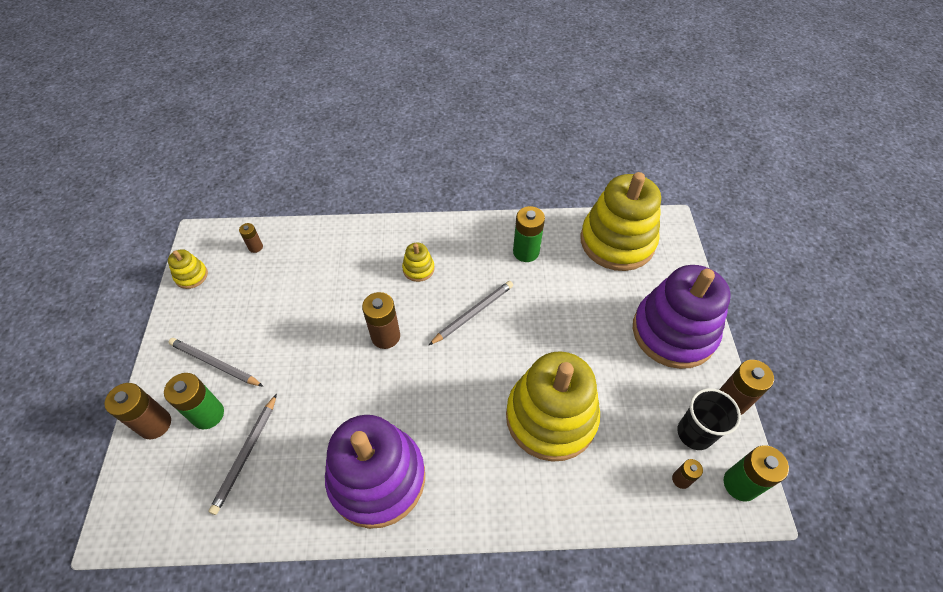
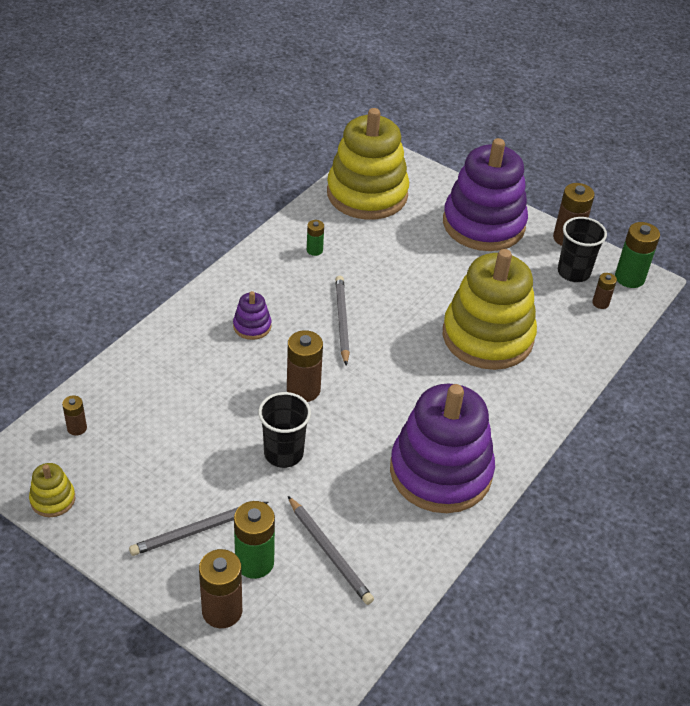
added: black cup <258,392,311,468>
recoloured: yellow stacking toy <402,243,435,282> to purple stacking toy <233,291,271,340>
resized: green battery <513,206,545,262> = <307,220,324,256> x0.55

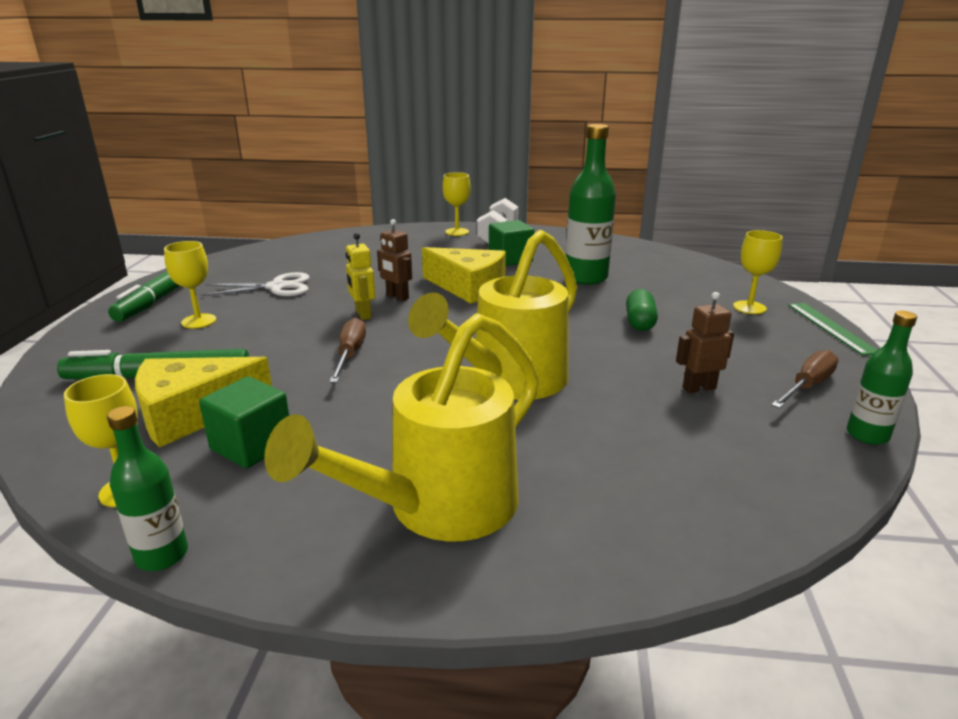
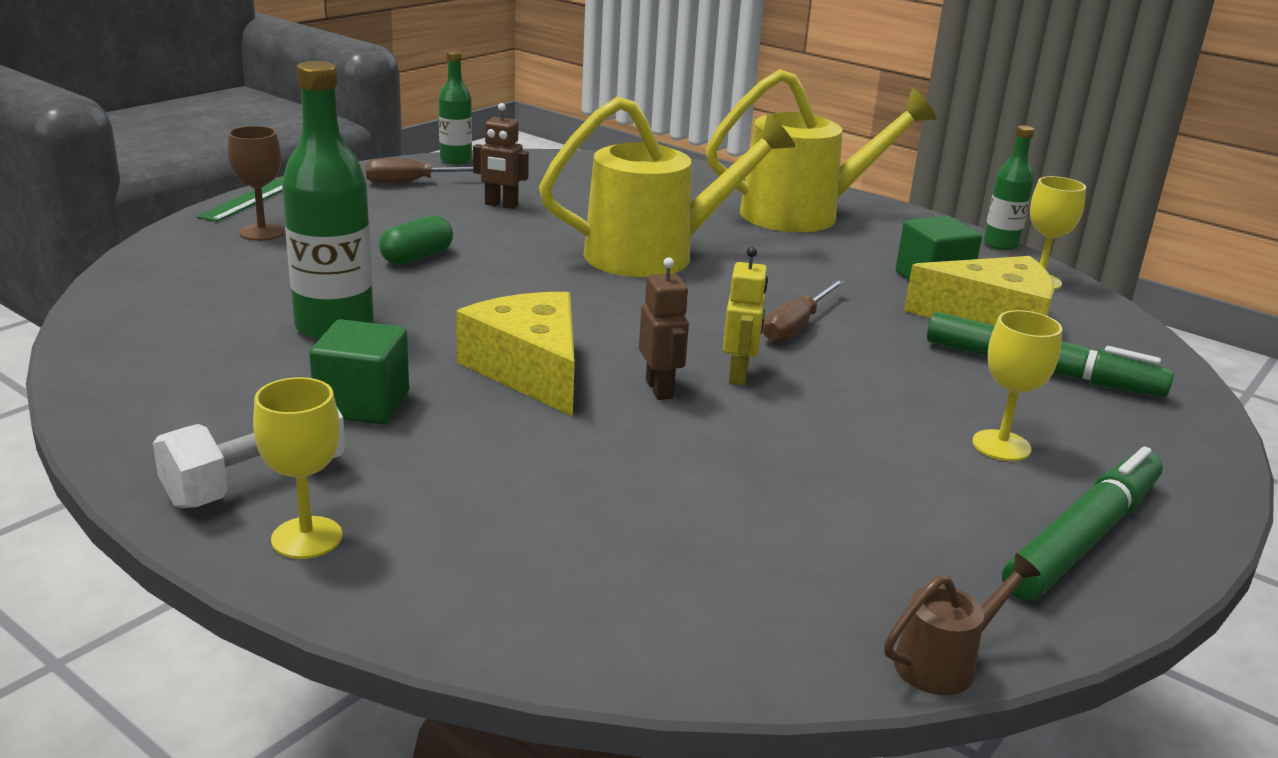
removed: white scissors <202,272,309,296>
added: brown watering can <884,553,1041,695>
recoloured: yellow goblet <733,230,783,314> to brown goblet <227,126,285,241>

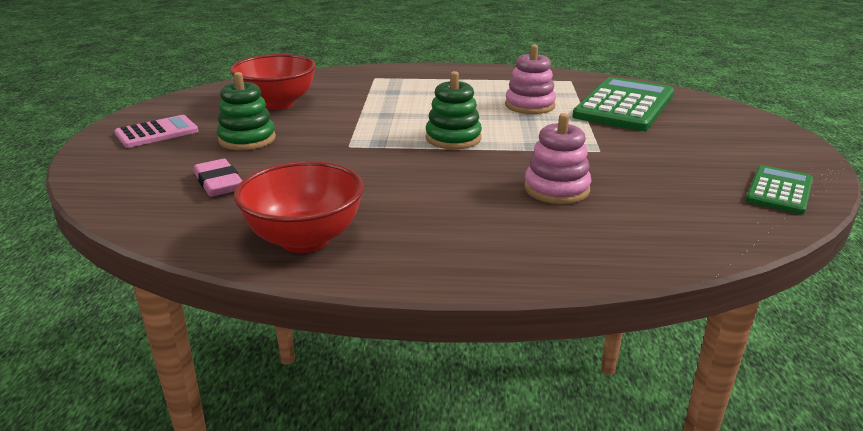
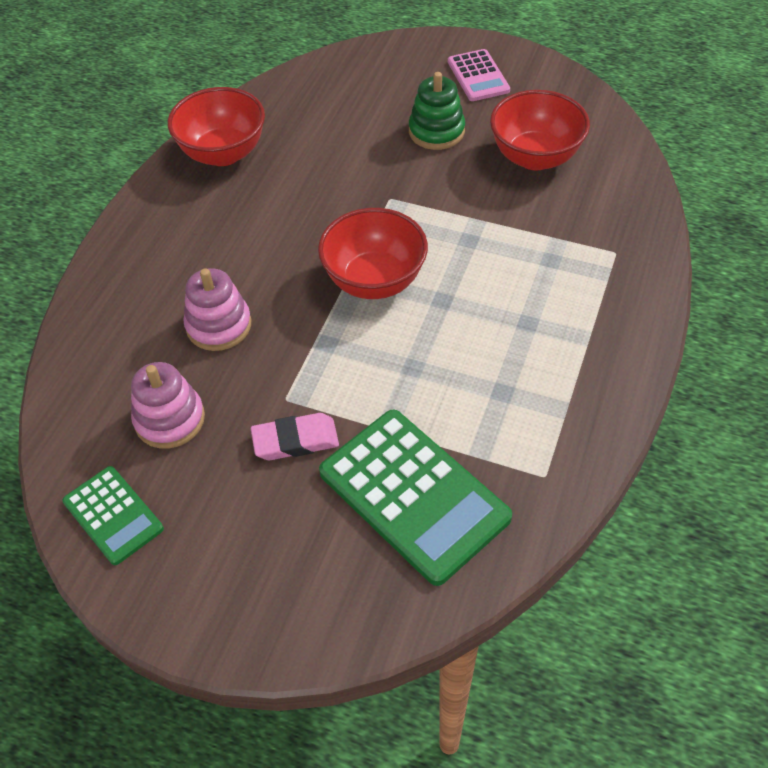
moved: pink stacking toy <505,44,556,114> to <131,362,205,449>; pink eraser <194,159,242,197> to <251,413,339,460>
replaced: green stacking toy <426,71,482,149> to red bowl <318,208,428,299>

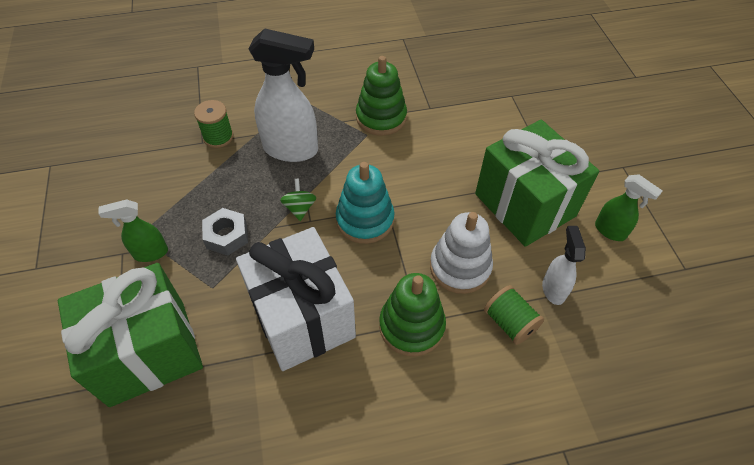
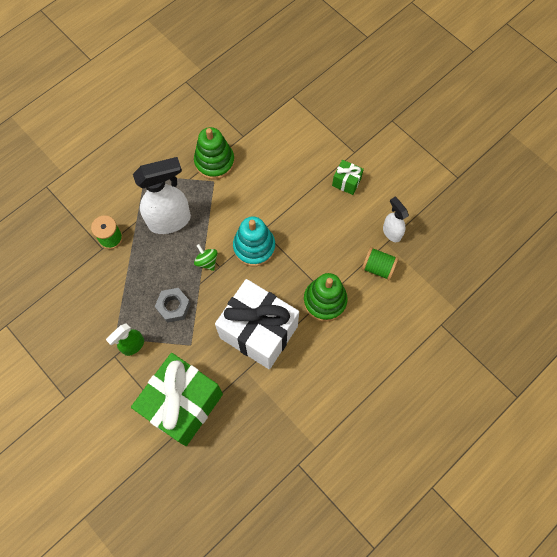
removed: white stacking toy <430,212,493,294>; green spray bottle <595,174,663,241>
resized: green gift <475,120,599,247> = <332,160,364,195> x0.42

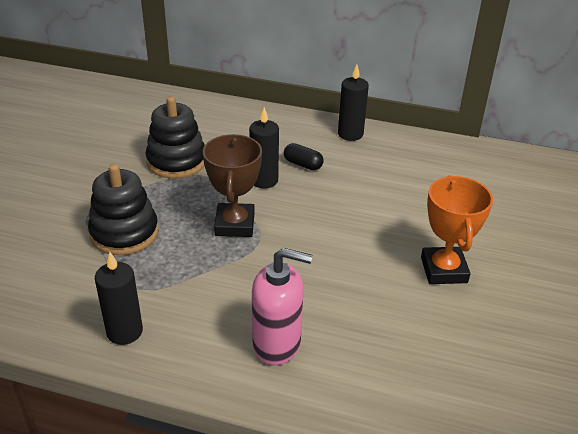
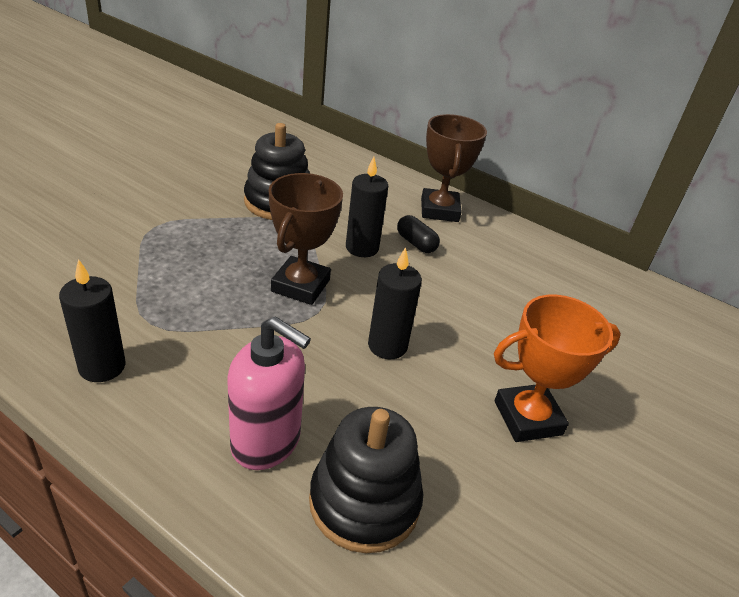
added: brown trophy <421,114,487,222>
moved: black stacking toy <88,164,159,255> to <309,407,423,553>; black candle <338,65,369,141> to <368,247,422,359>
turned: orange trophy <421,176,493,284> = <494,295,621,442> 60 degrees clockwise

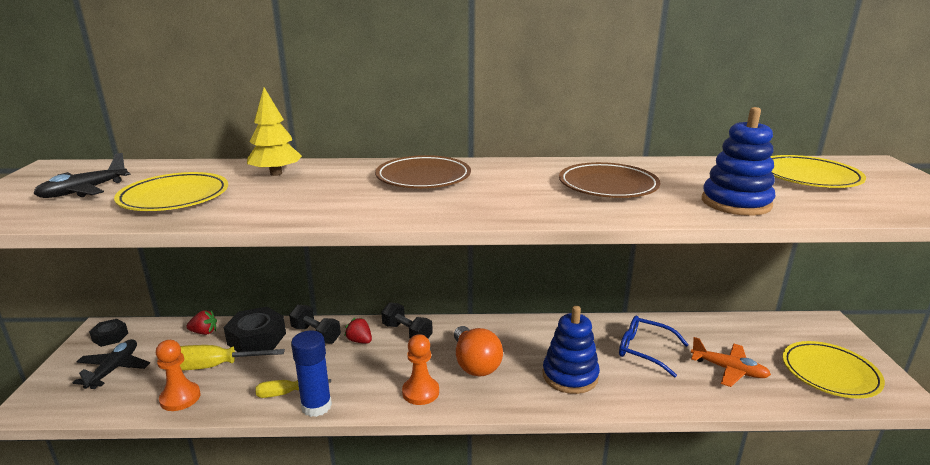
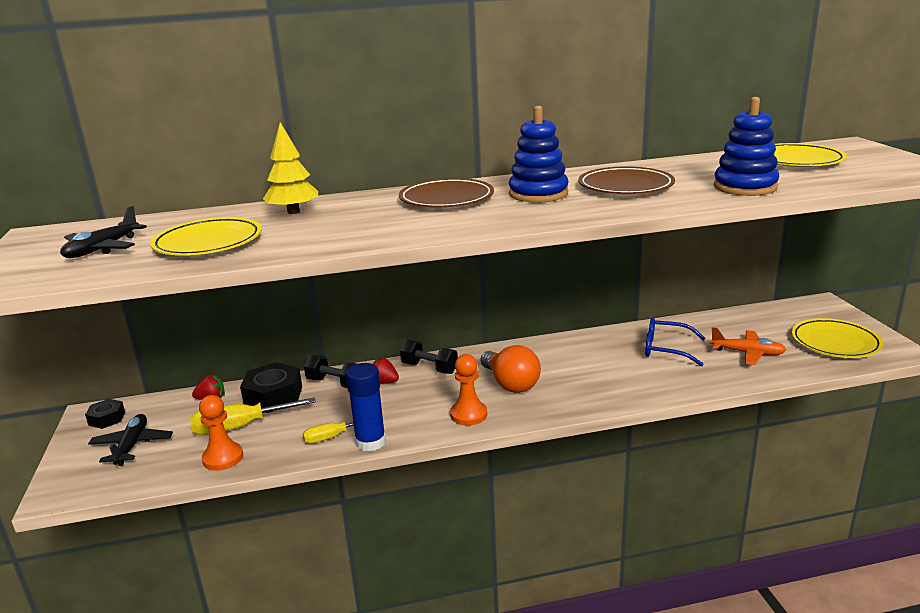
moved: blue stacking toy <542,306,600,394> to <509,106,569,203>

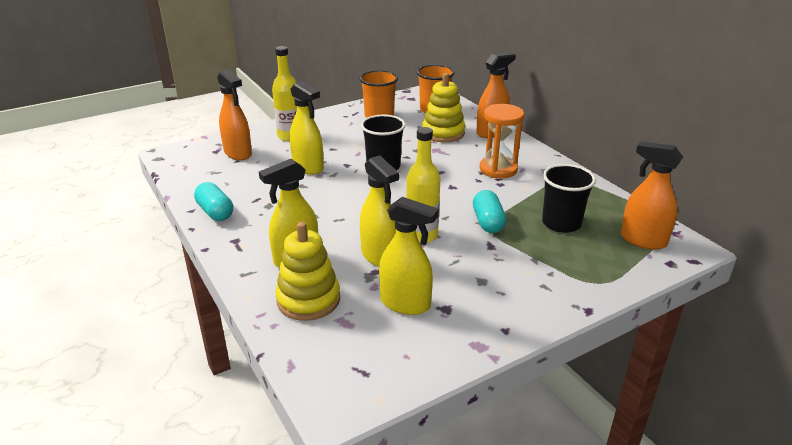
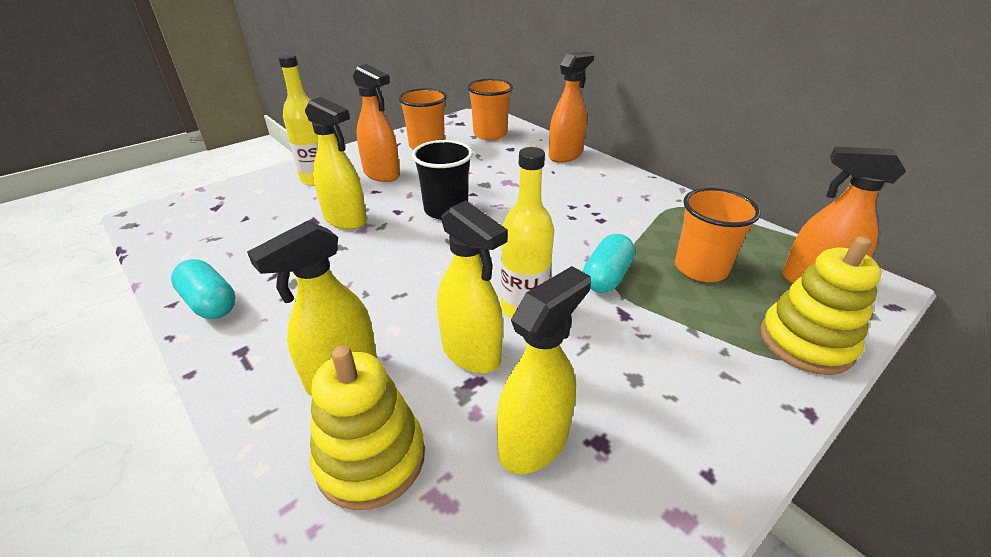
removed: orange hourglass <480,104,524,178>
moved: orange spray bottle <217,69,252,160> to <353,64,400,182>; yellow stacking toy <422,73,465,142> to <760,236,882,375>
recoloured: black cup <542,164,596,233> to orange cup <675,188,761,282>
turned: yellow spray bottle <379,197,438,315> = <497,266,591,474> 60 degrees counterclockwise; turquoise capsule <473,190,506,233> = <583,234,635,293> 45 degrees clockwise

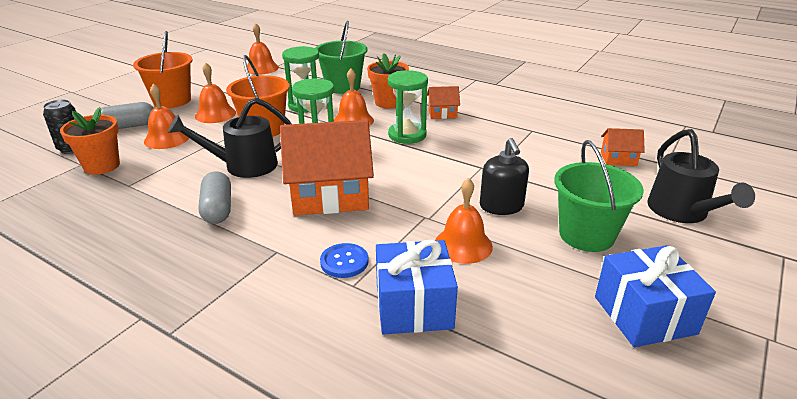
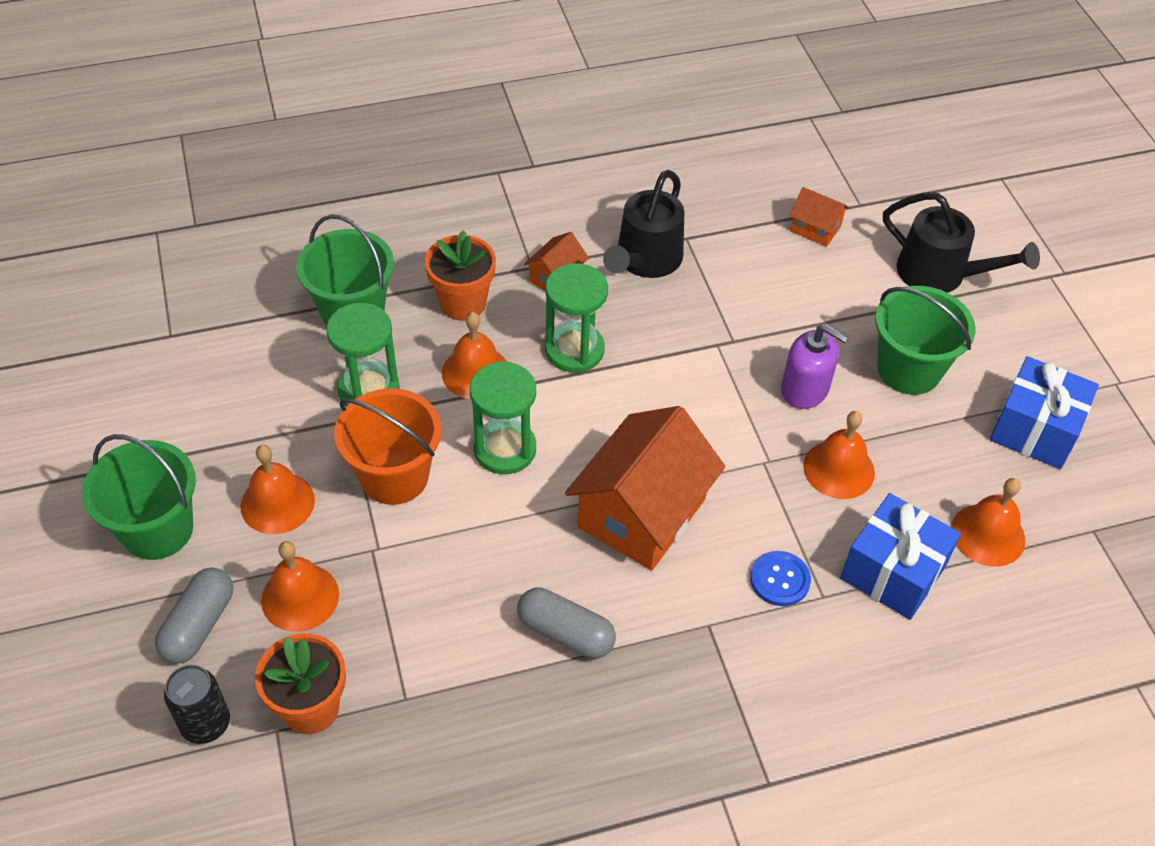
moved: black watering can <168,98,292,178> to <603,170,684,278>; orange bell <245,23,279,75> to <951,478,1025,567>
recoloured: orange bucket <133,31,193,108> to green bucket <82,434,196,560>; black soap dispenser <480,138,529,215> to purple soap dispenser <781,324,848,409>
turned: orange house <601,128,645,166> = <789,187,850,247> 75 degrees clockwise

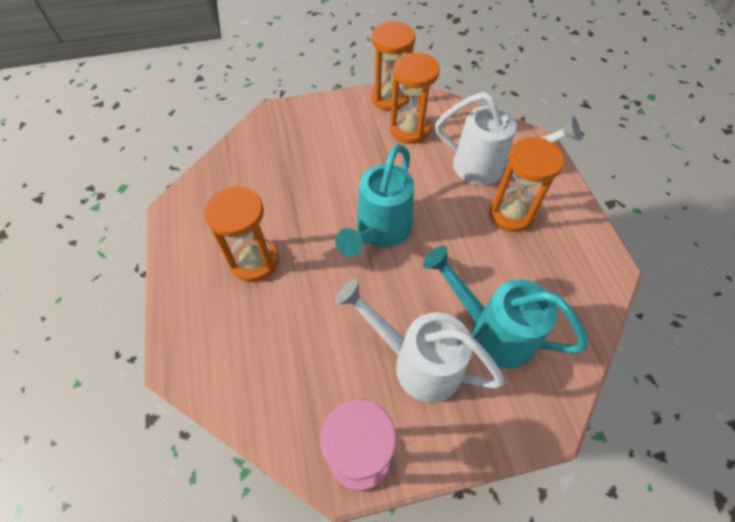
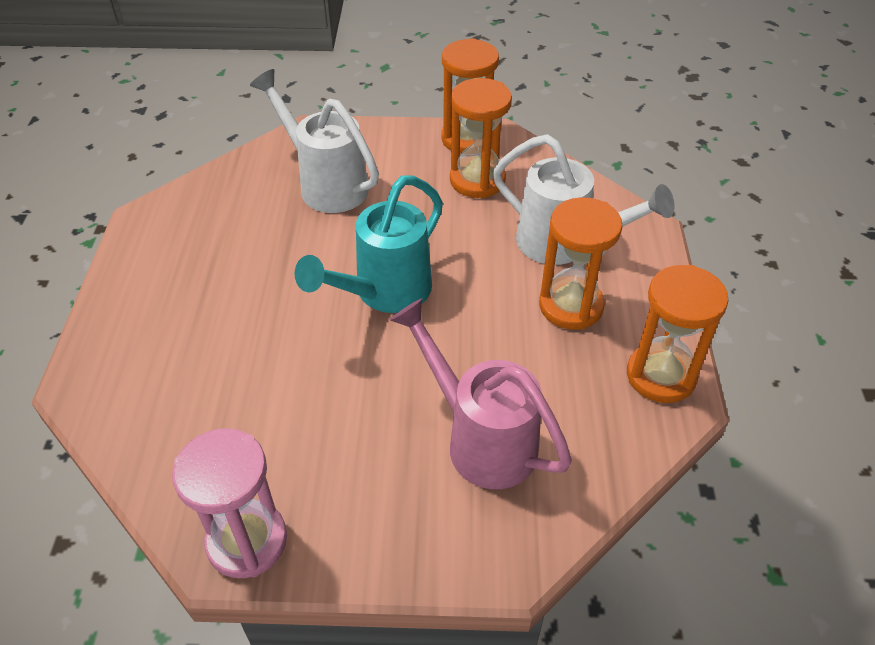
moved: white watering can <335,279,505,403> to <250,69,379,213>; orange hourglass <204,186,279,282> to <627,265,728,403>
recoloured: turquoise watering can <423,246,588,369> to pink watering can <390,298,572,489>

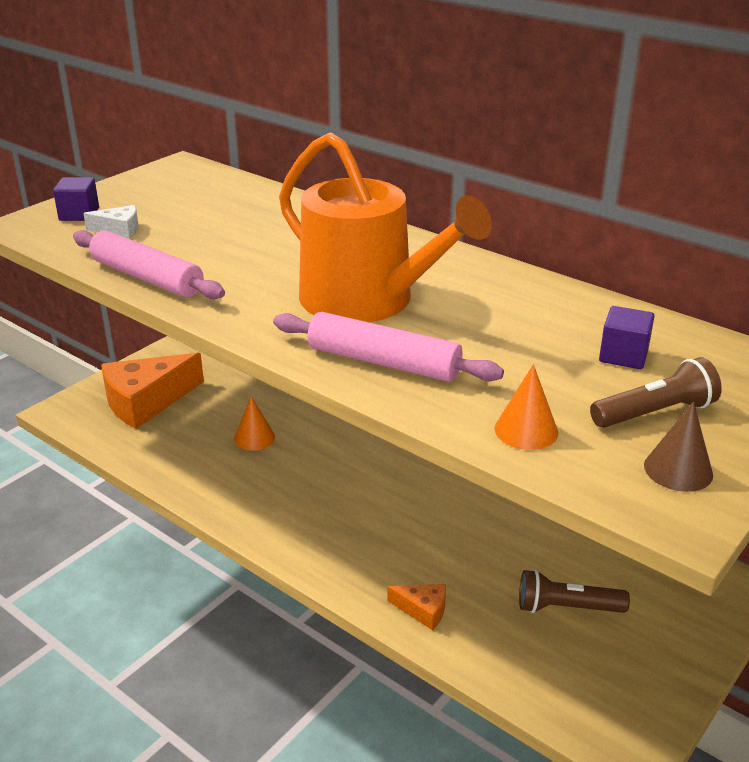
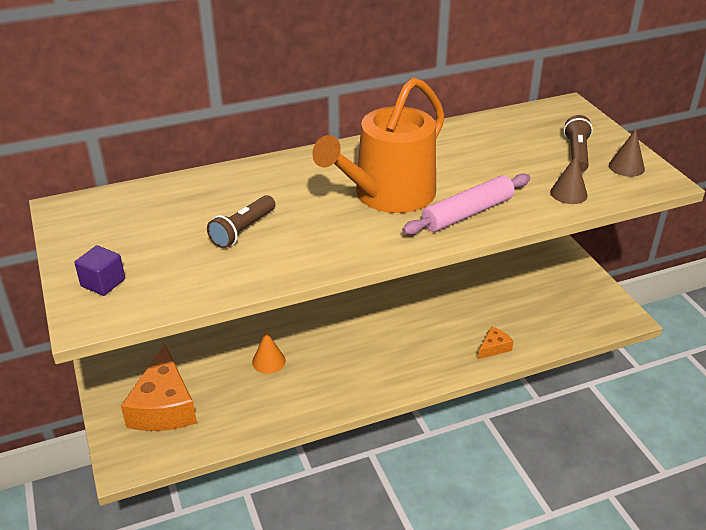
removed: pink rolling pin <73,230,225,299>; white cheese <83,205,139,238>; purple cube <599,306,655,369>
moved: brown flashlight <519,570,630,613> to <207,195,275,248>
recoloured: orange cone <494,364,558,450> to brown cone <550,155,588,204>
turned: orange watering can <279,132,492,322> = <312,77,445,213> 150 degrees clockwise

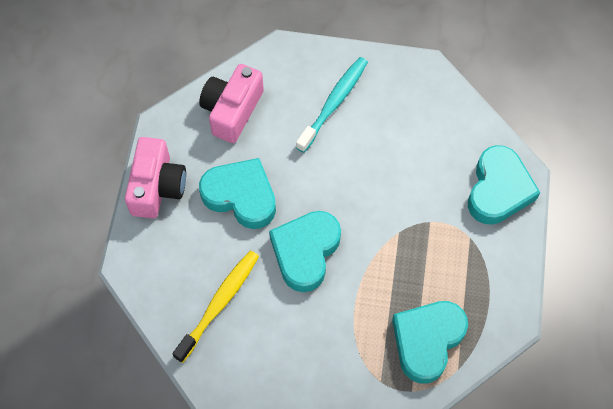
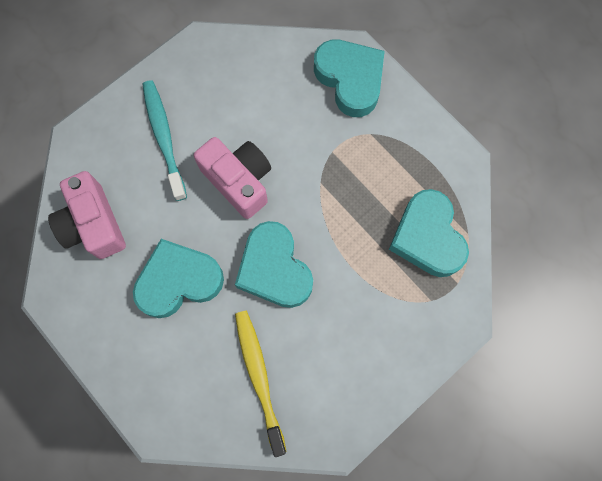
moved: pink camera <125,137,186,219> to <194,137,271,219>

